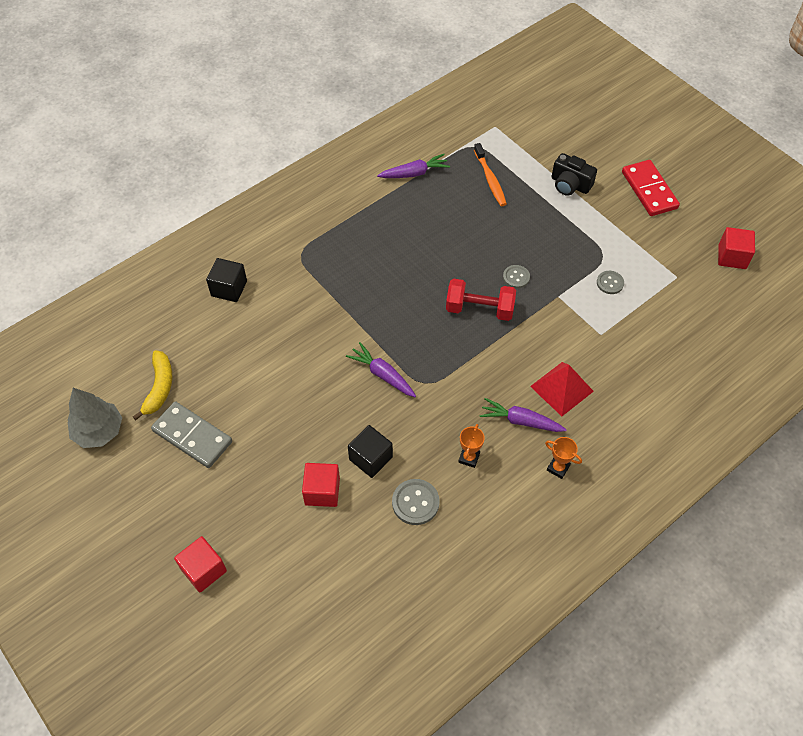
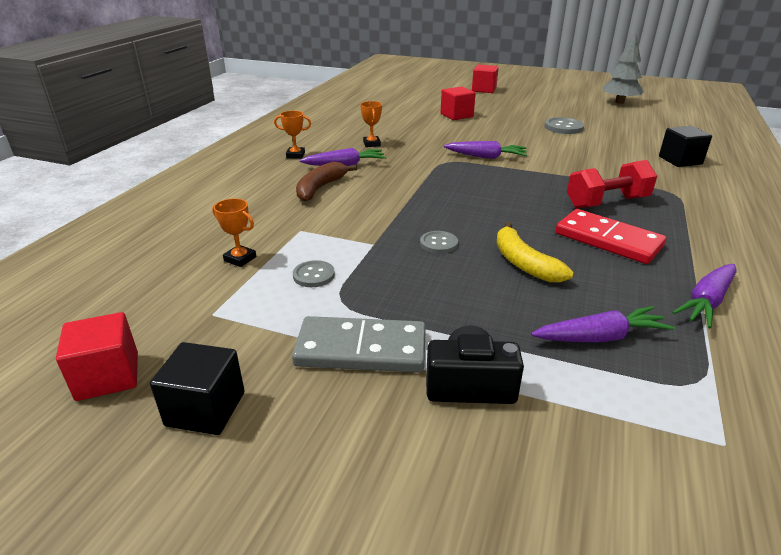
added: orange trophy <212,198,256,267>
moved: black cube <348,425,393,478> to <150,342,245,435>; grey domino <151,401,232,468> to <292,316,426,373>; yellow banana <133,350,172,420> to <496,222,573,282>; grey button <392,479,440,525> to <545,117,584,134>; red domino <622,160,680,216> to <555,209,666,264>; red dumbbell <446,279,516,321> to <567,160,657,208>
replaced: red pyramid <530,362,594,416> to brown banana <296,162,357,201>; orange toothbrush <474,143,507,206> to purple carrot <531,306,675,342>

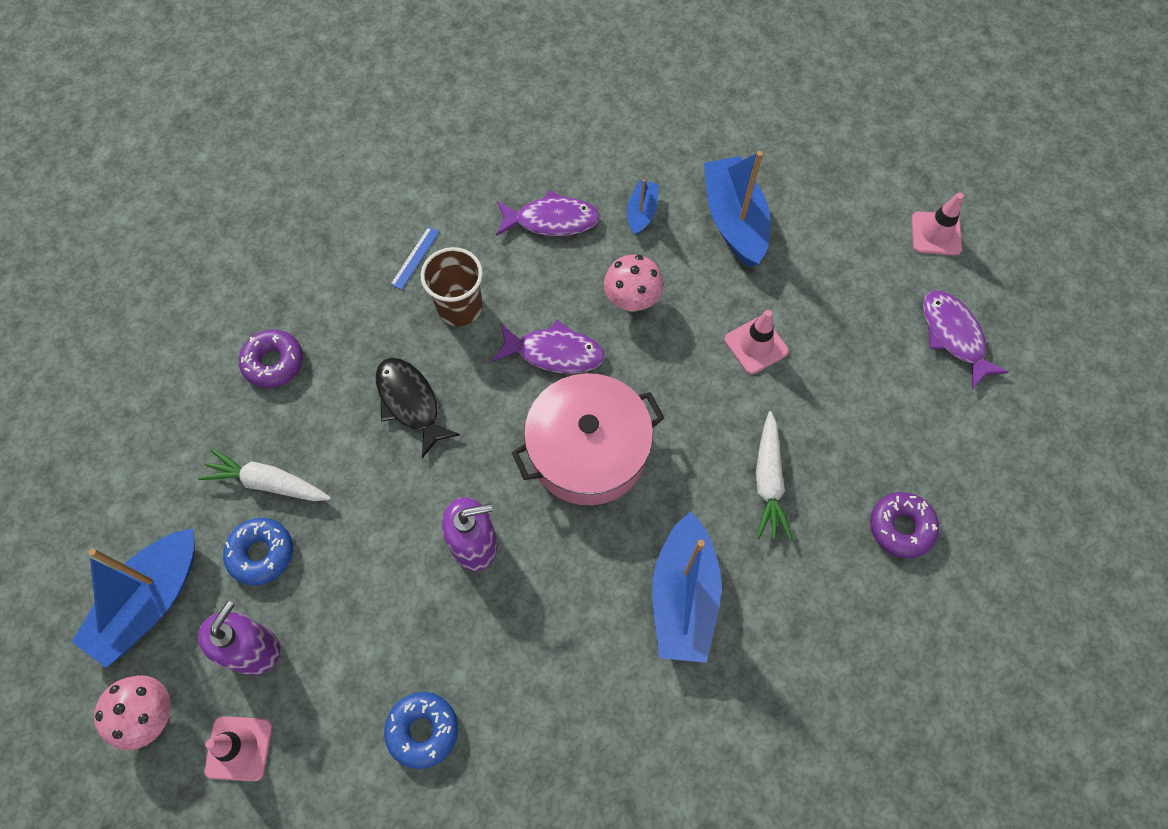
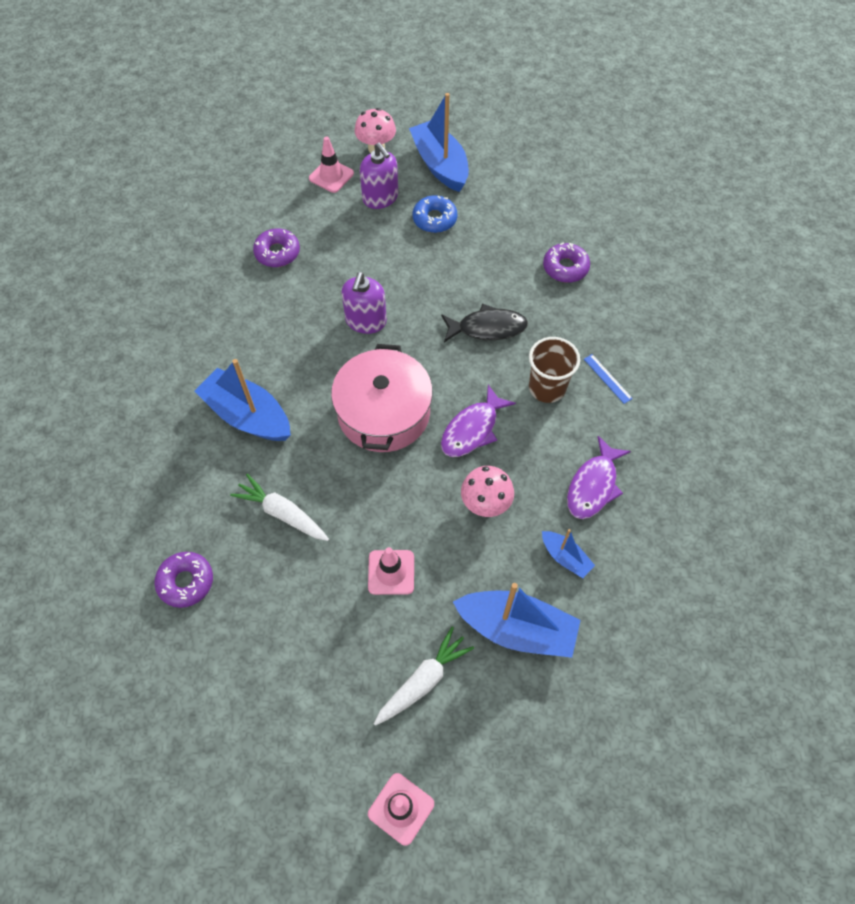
removed: purple fish <923,290,1009,389>
moved: white carrot <198,448,331,501> to <374,627,474,726>
recoloured: blue donut <384,692,458,769> to purple donut <253,228,300,267>

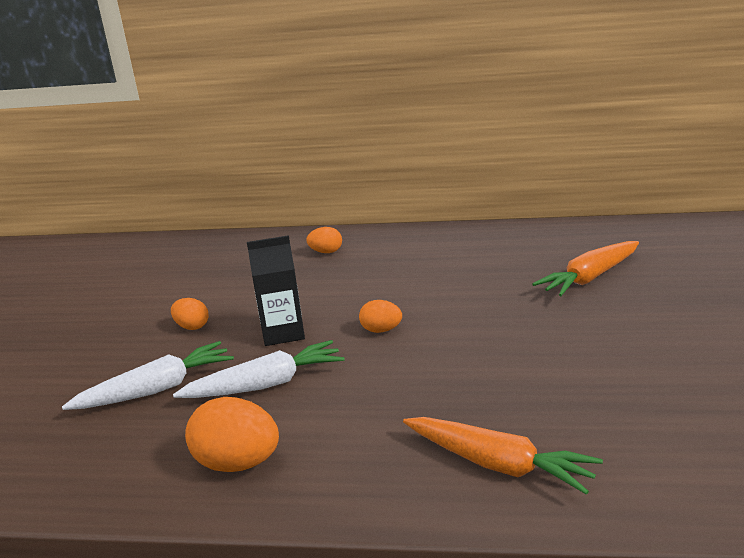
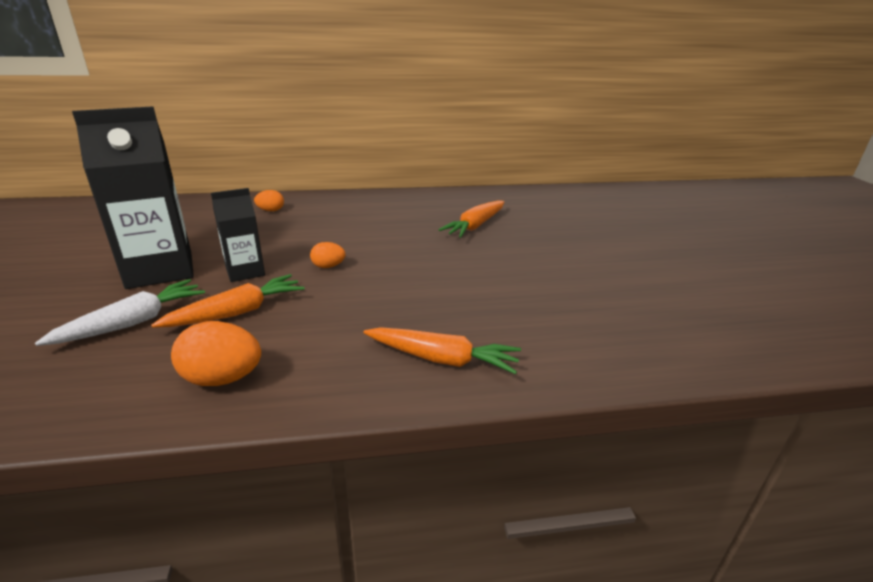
replaced: orange egg <171,298,209,330> to black carton <72,106,194,289>
recoloured: white carrot <173,340,345,398> to orange carrot <151,274,304,328>

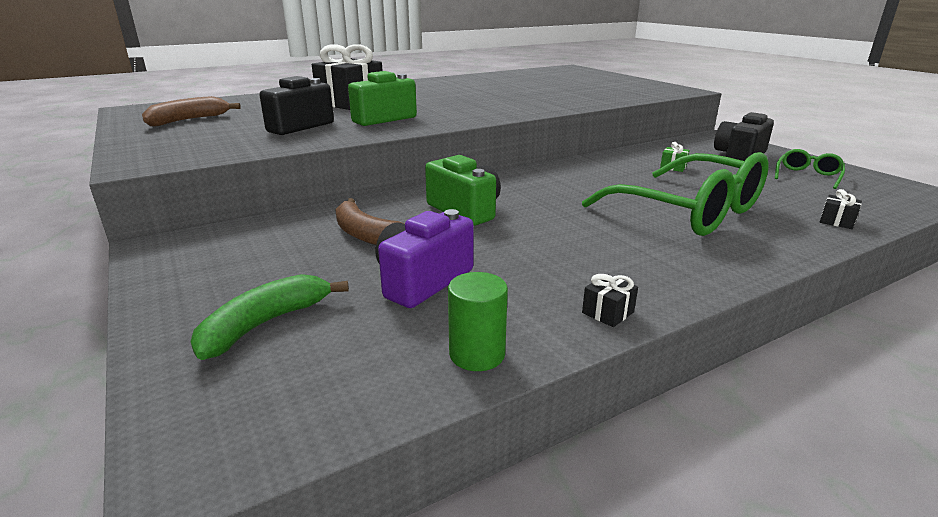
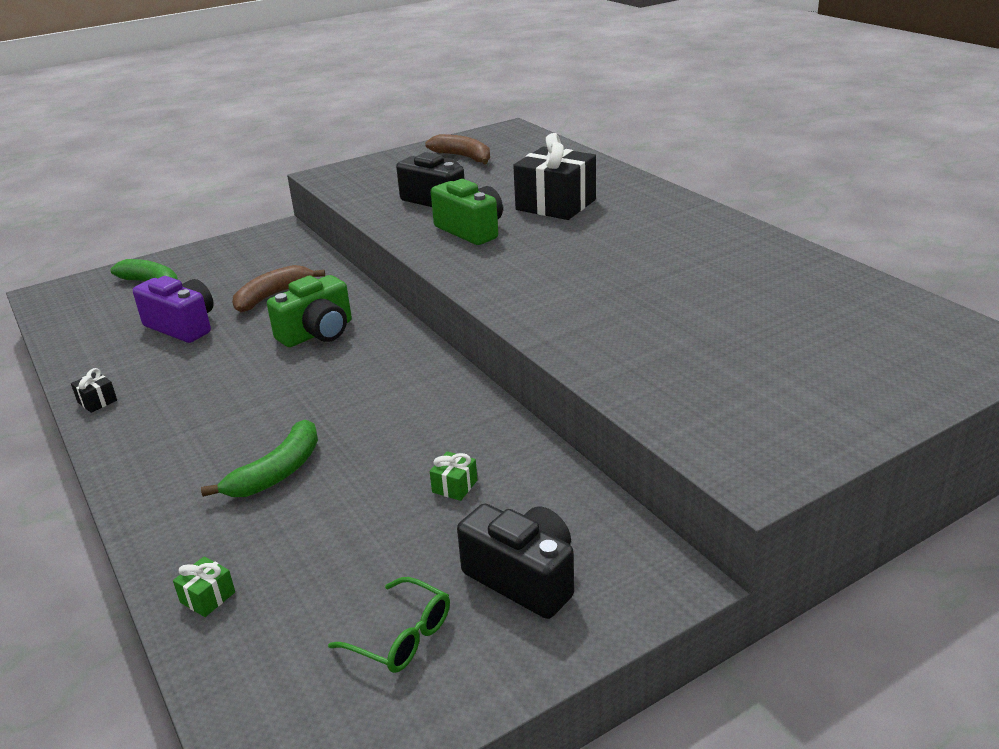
removed: green cylinder <448,272,508,371>
replaced: green glasses <582,152,769,236> to green banana <201,419,318,497>
recoloured: black gift <820,189,862,229> to green gift <173,556,235,617>

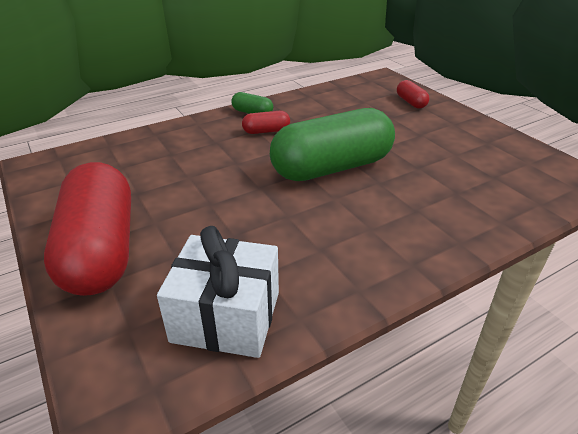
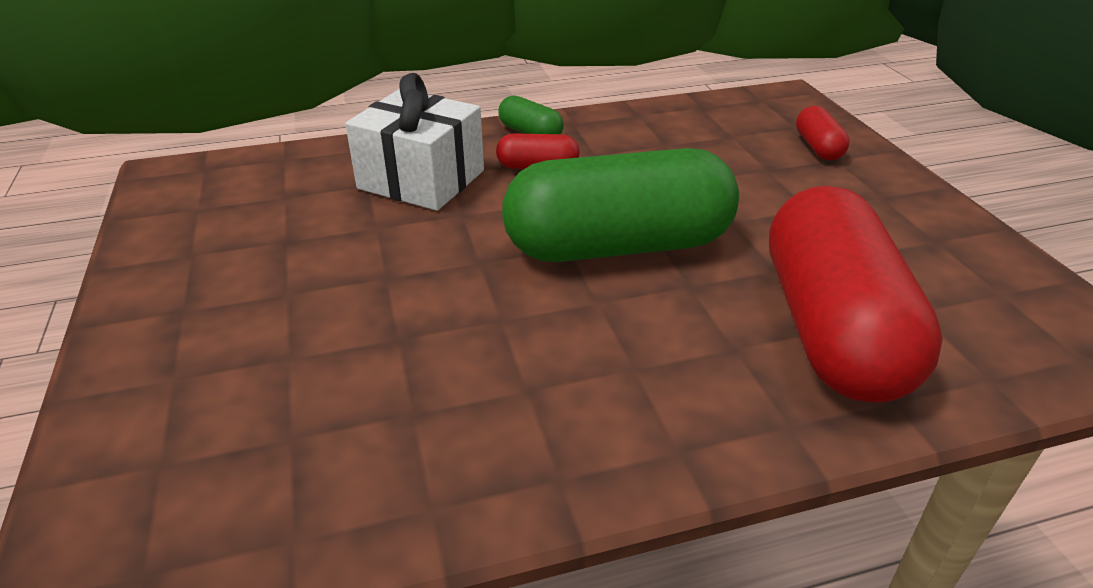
moved: white gift <157,226,279,358> to <345,73,484,211>; red capsule <44,162,131,296> to <769,186,943,402>

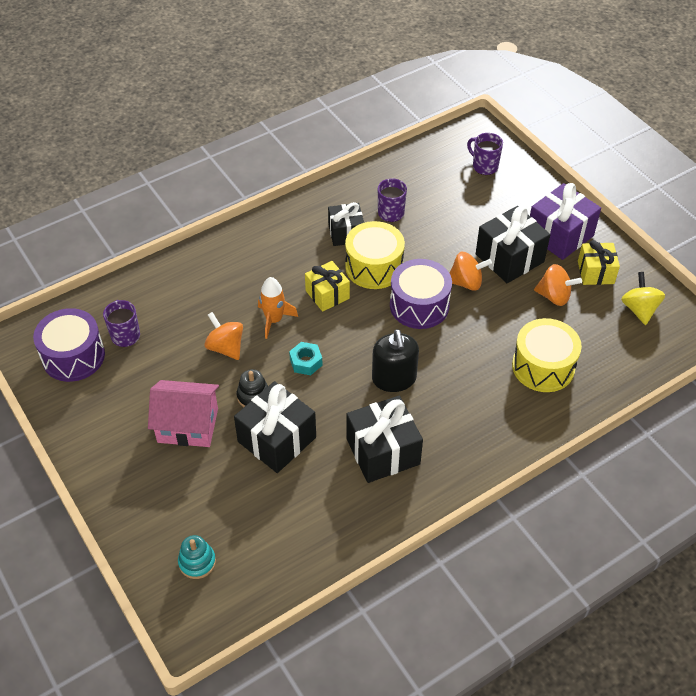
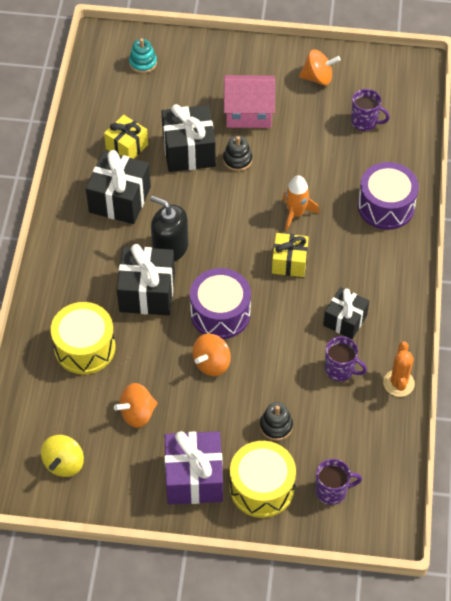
removed: turquoise nut <289,342,322,375>
added: black stacking toy <260,402,293,441>; orange cactus <383,341,415,397>
moved: yellow gift <578,240,620,285> to <104,115,148,159>; black gift <476,206,550,283> to <117,244,175,315>; yellow drum <345,221,405,289> to <230,441,296,518>; orange spinning top <204,312,243,360> to <299,49,341,85>; purple drum <33,308,105,382> to <358,162,419,230>
turned: yellow spinning top <621,272,665,325> = <41,435,84,477> 75 degrees clockwise; pink house <148,380,219,447> = <224,75,275,128> 45 degrees clockwise

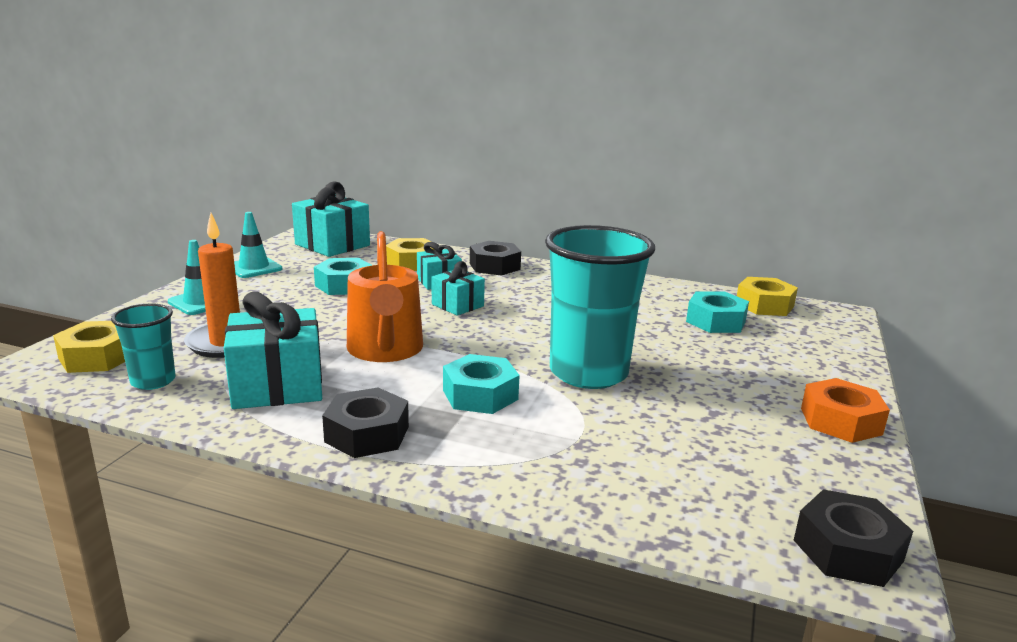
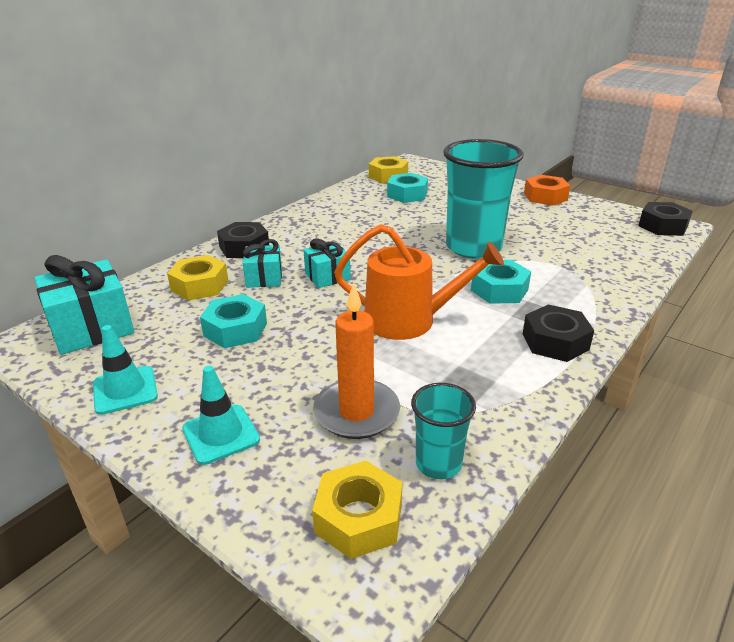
removed: turquoise gift <224,292,322,409>

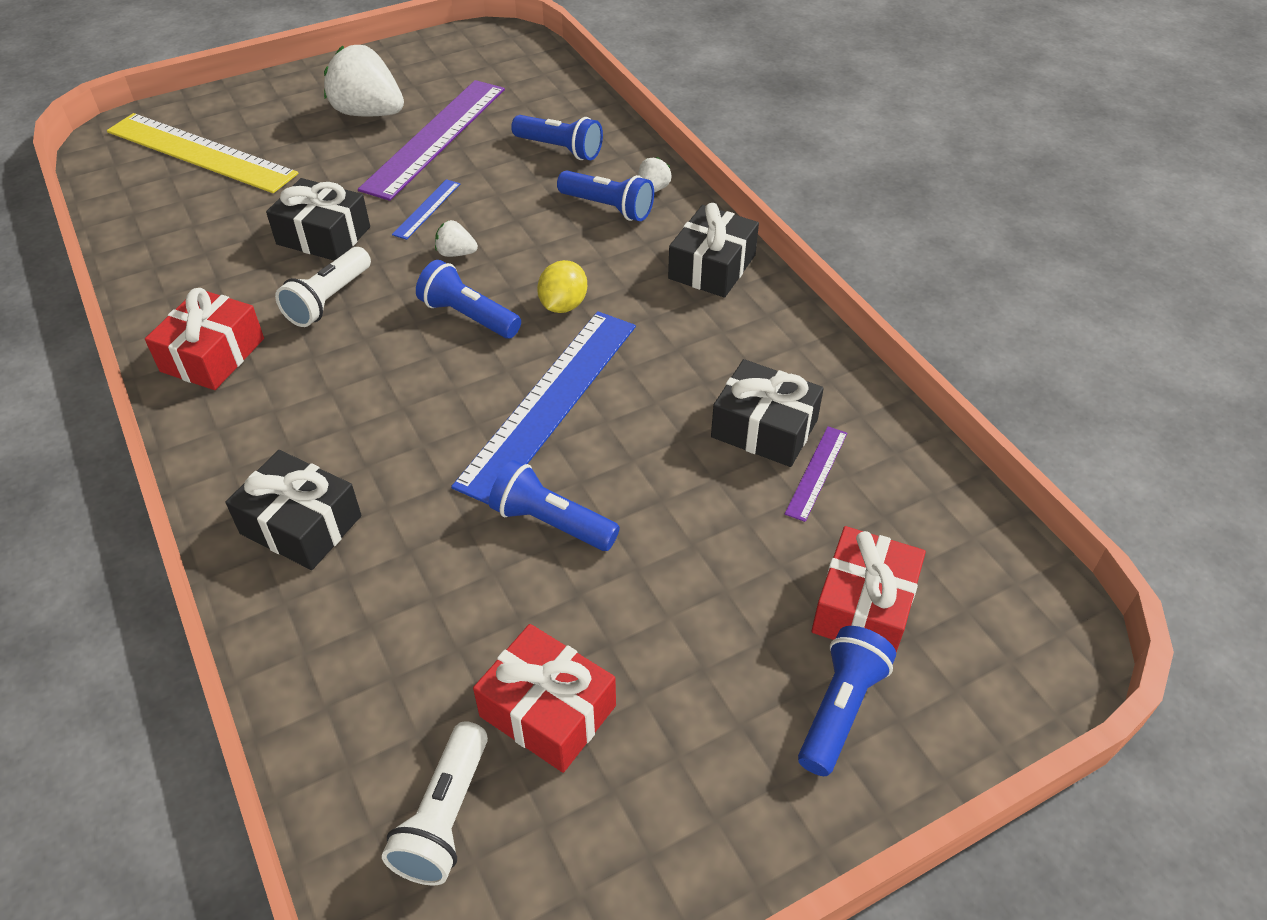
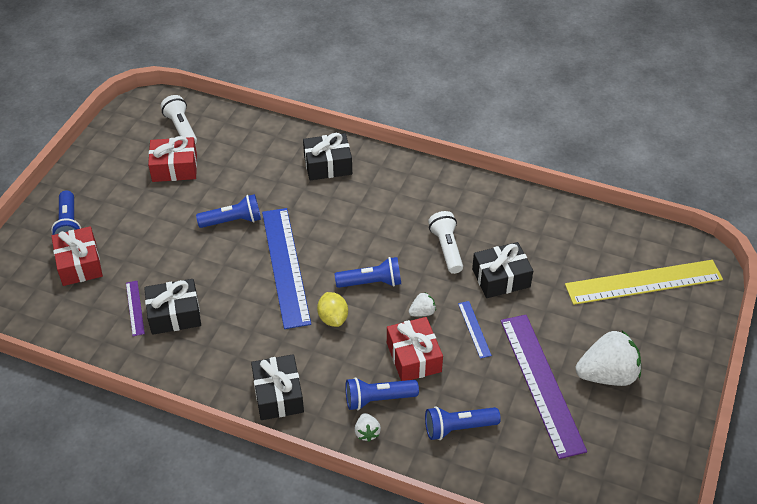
moved: red gift <145,288,264,390> to <387,317,443,381>

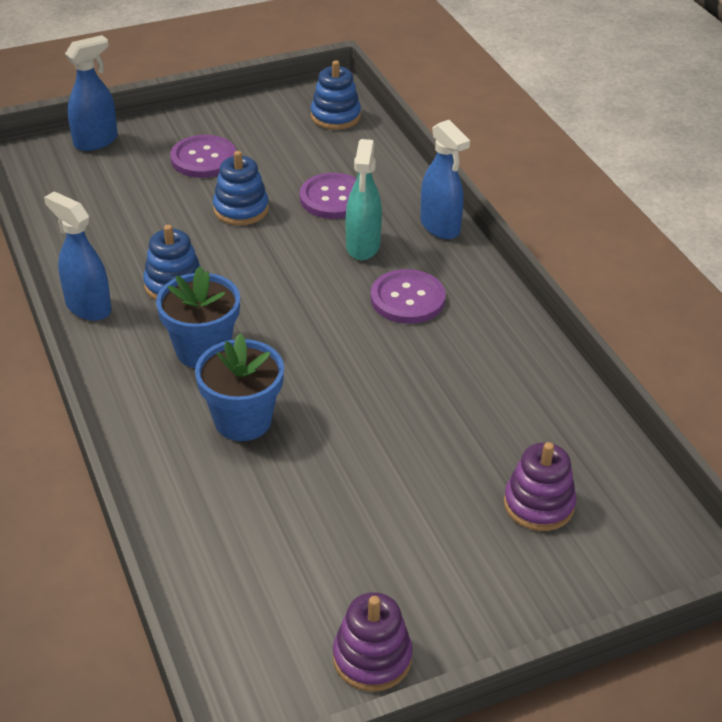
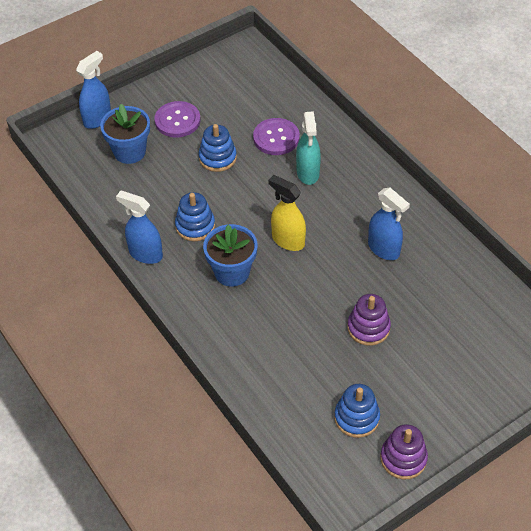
removed: purple button <370,269,446,324>
added: yellow spray bottle <268,175,306,251>
moved: blue flower pot <195,334,284,441> to <100,104,150,164>; blue stacking toy <311,60,361,130> to <334,384,380,438>; purple stacking toy <504,442,577,531> to <347,294,391,346>; blue spray bottle <420,120,470,239> to <368,187,410,260>

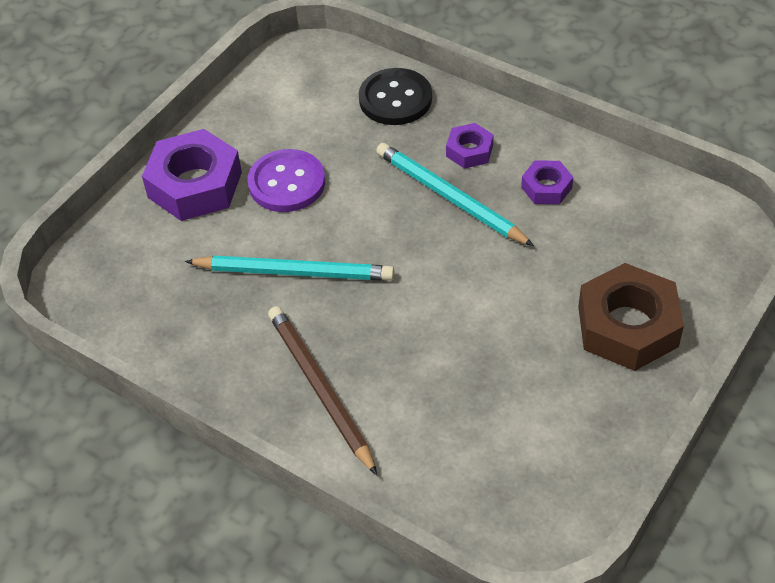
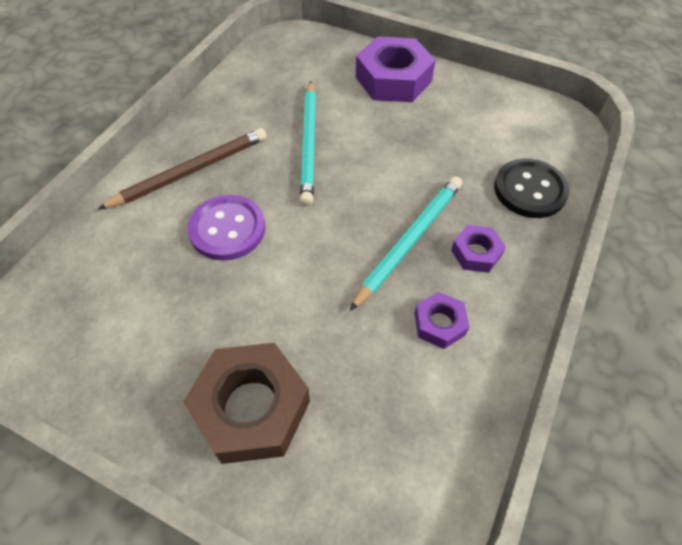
moved: purple button <247,149,325,212> to <187,195,265,261>

